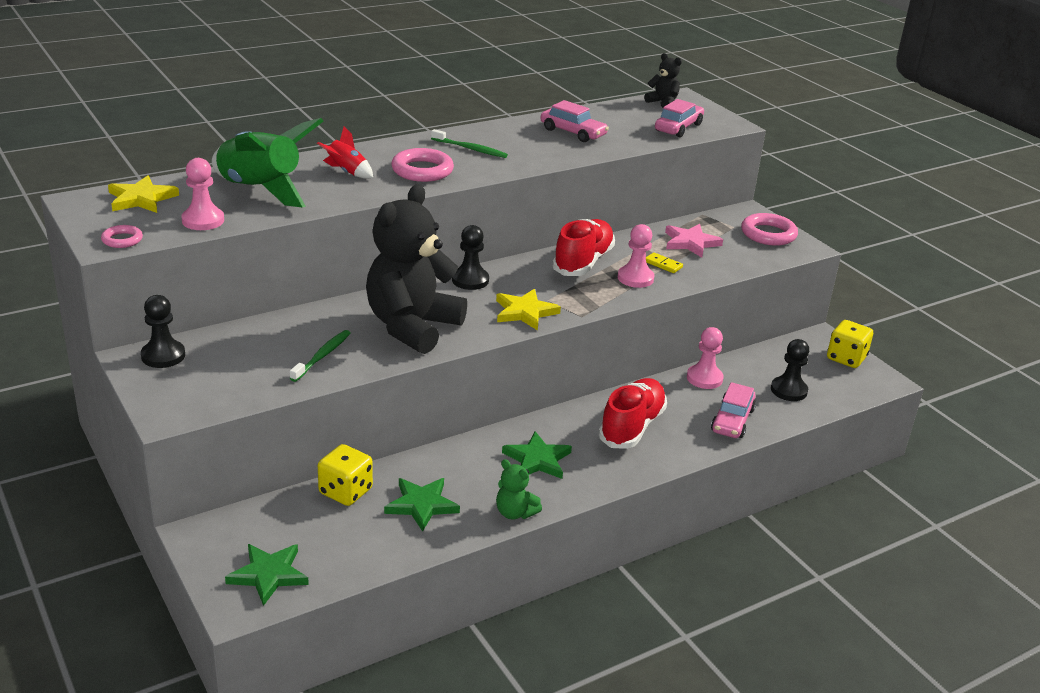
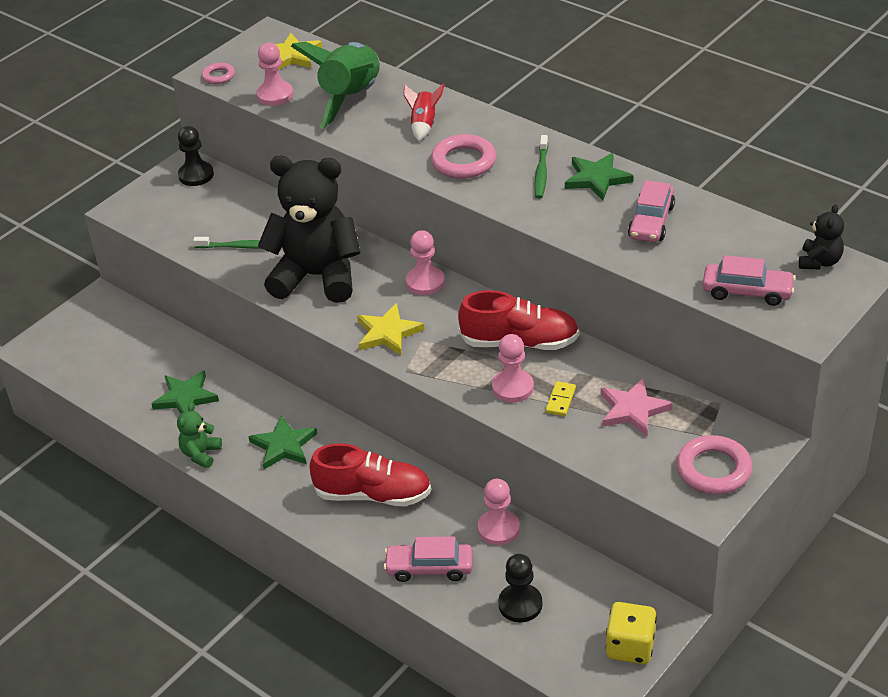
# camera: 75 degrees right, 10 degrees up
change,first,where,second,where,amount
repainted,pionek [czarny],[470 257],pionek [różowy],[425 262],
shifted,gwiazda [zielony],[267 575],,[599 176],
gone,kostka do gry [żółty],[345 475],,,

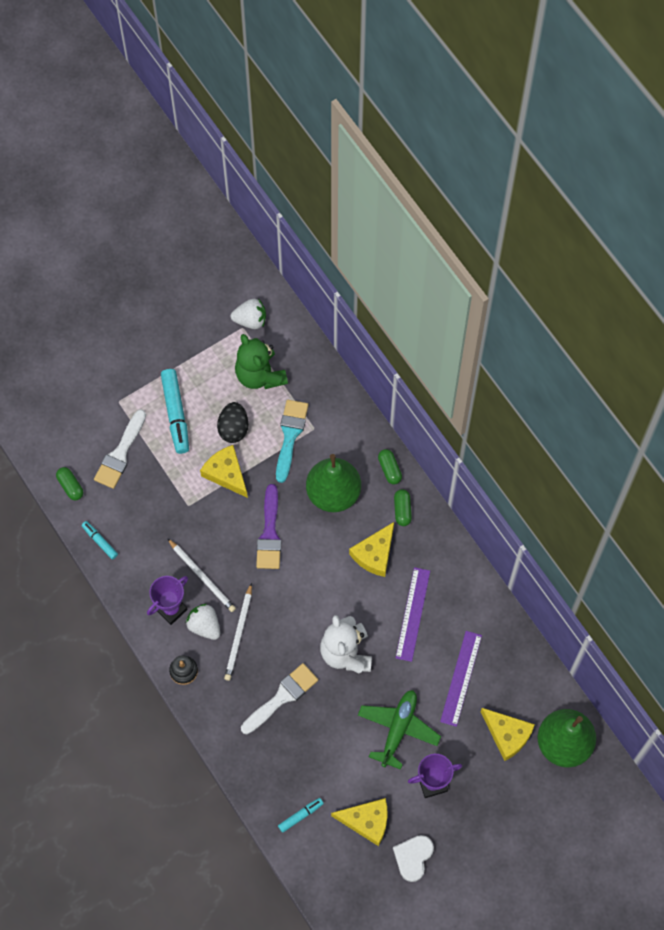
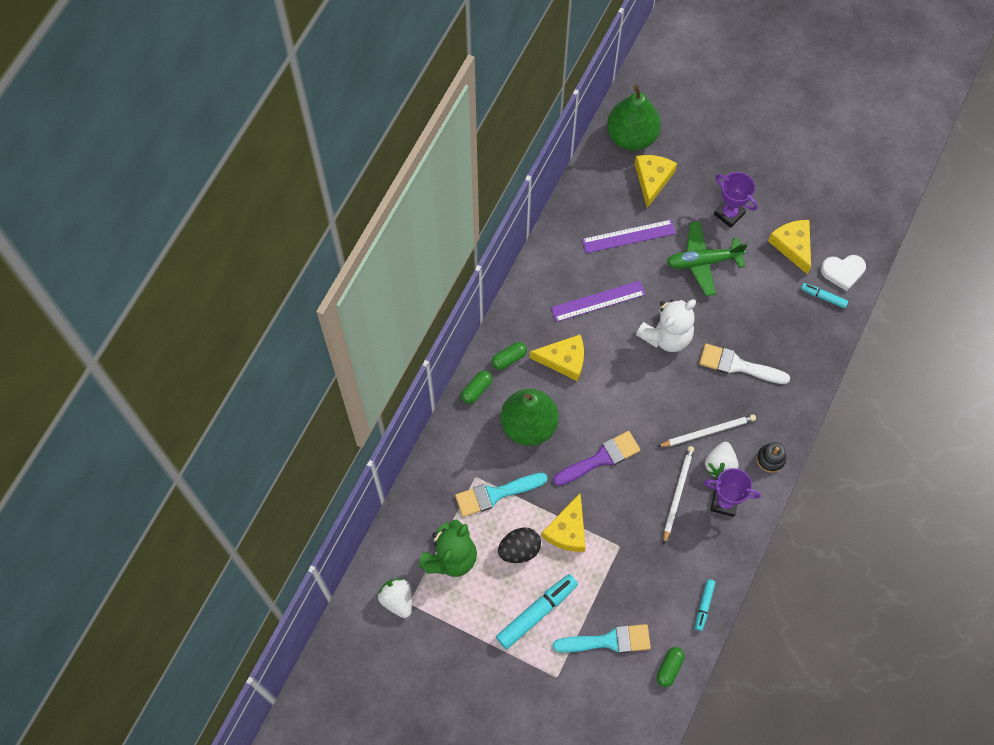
# camera: 120 degrees left, 0 degrees up
change,first,where,second,where,amount
repainted,pędzel [biały],[120 449],pędzel [turkusowy],[602 638],
shifted,serce [biały],[413 858],,[843 273],

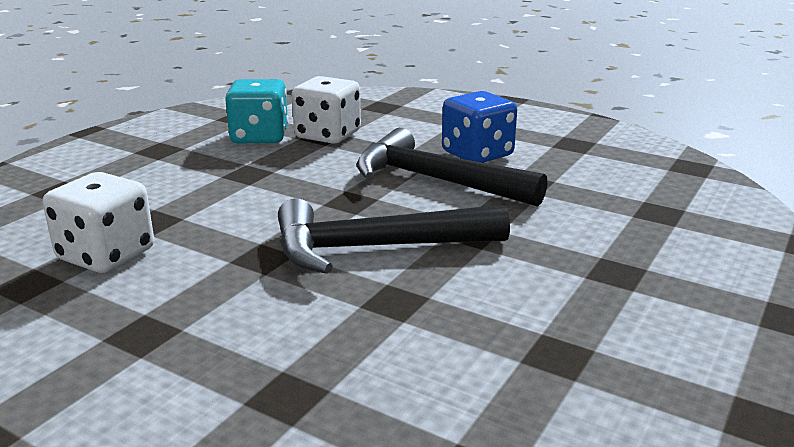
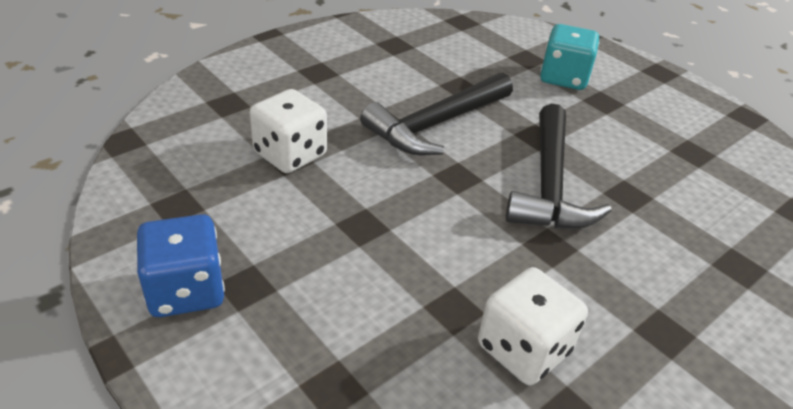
# camera: 75 degrees left, 15 degrees up
change,first,where,second,where,amount
shifted,kostka do gry [niebieski],[479 127],,[180 265],
shifted,kostka do gry [turkusowy],[256 111],,[569 57],

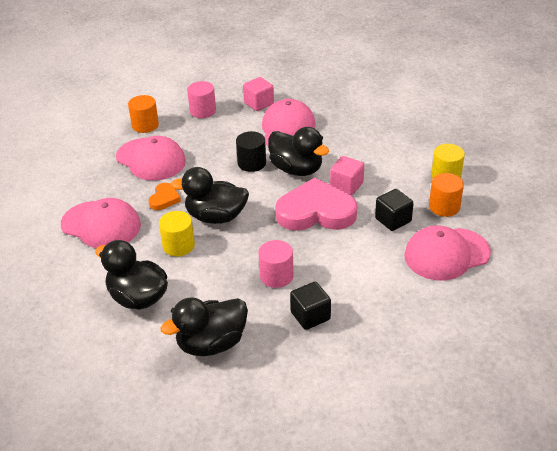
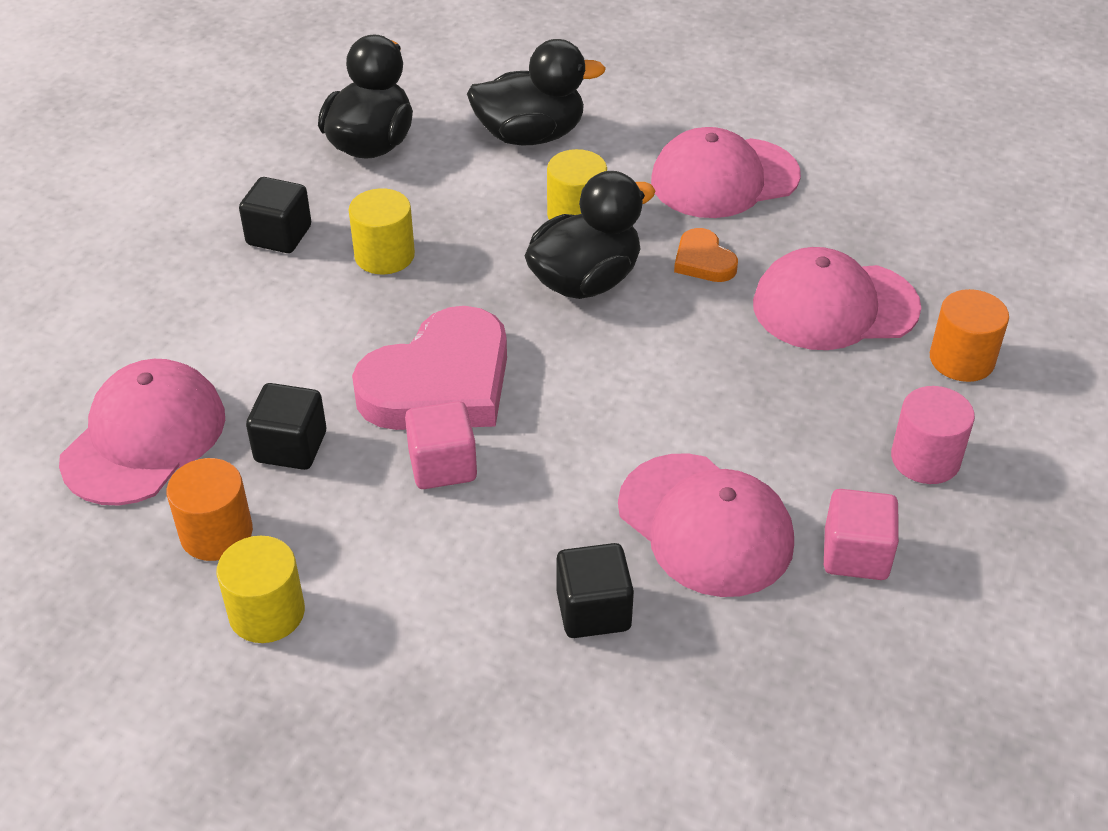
# camera: 135 degrees right, 5 degrees up
change,first,where,second,where,amount
repainted,walec [różowy],[276 264],walec [żółty],[382 231],
new,,,sześcian [czarny],[595 590],
gone,walec [czarny],[251 151],,,
gone,kaczka [czarny],[298 151],,,

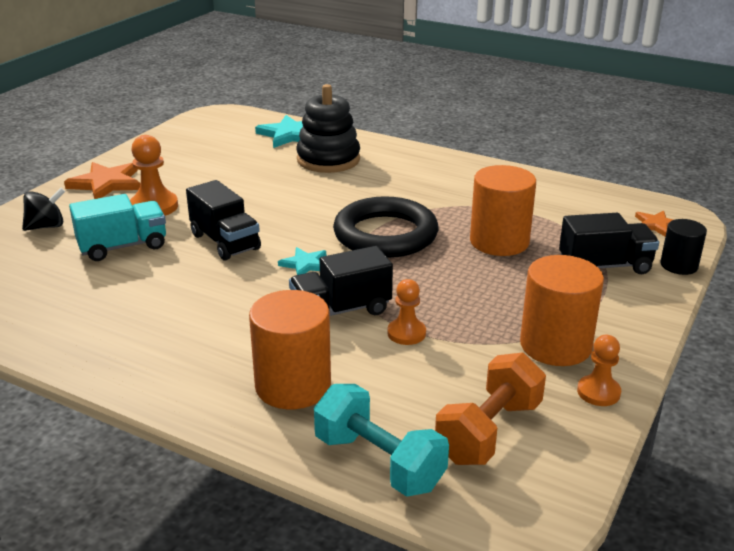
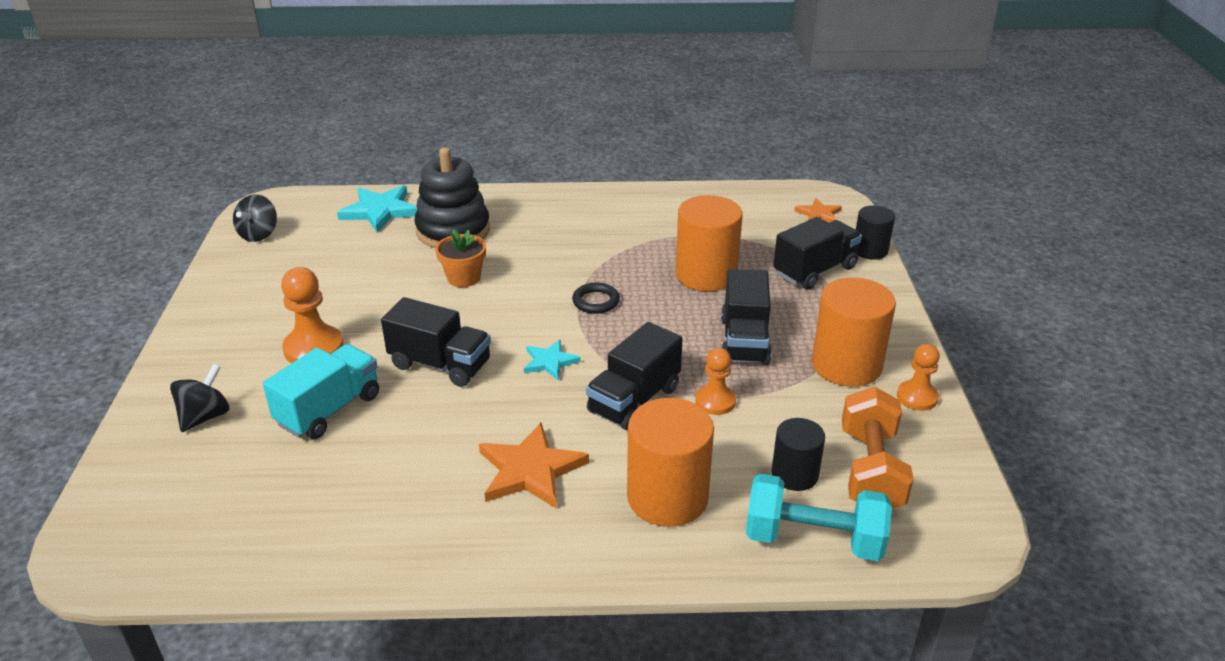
# camera: 30 degrees left, 5 degrees up
change,first,where,second,where,amount
new,,,bączek [czarny],[255 218],
new,,,doniczka [pomarańczowy],[460 258],
shifted,gwiazda [pomarańczowy],[102 180],,[534 466],
scaled,pierścień [czarny],[385 227],,[596 298],x0.41
new,,,ciężarówka [czarny],[746 317],
new,,,walec [czarny],[798 454],

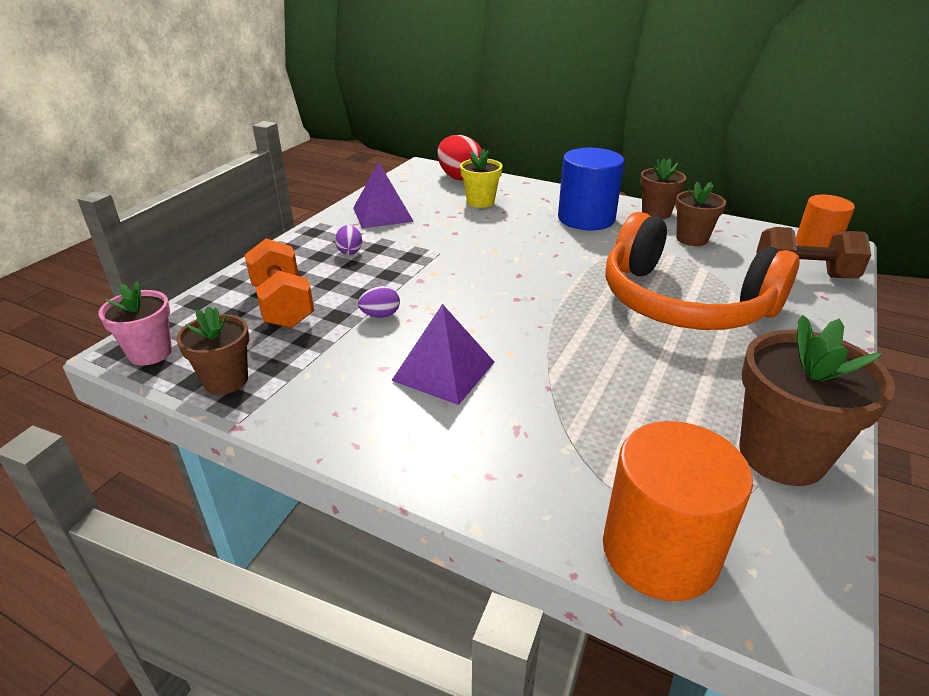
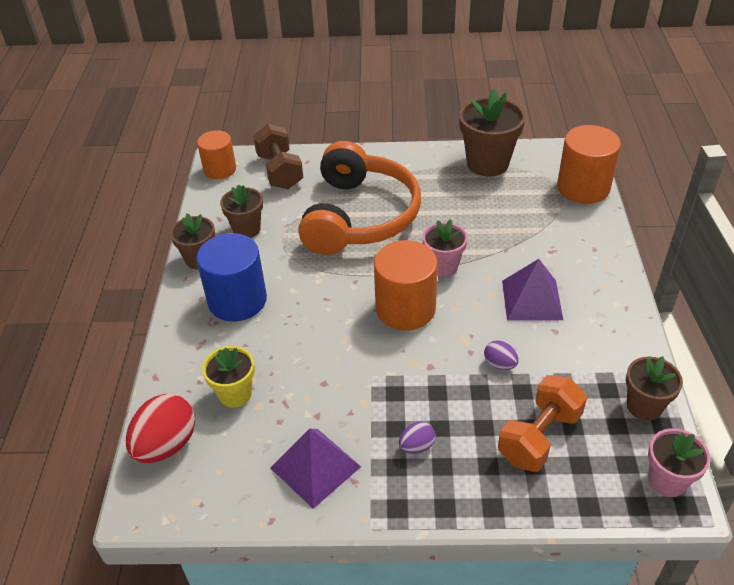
# camera: 115 degrees left, 10 degrees up
change,first,where,second,where,amount
new,,,walec [pomarańczowy],[406 285],
new,,,doniczka [różowy],[445 248],

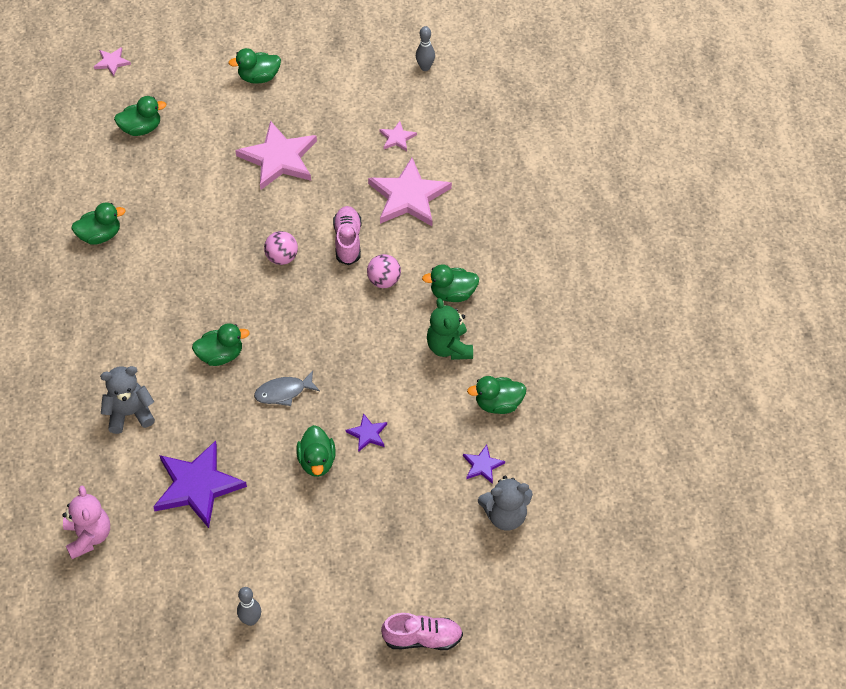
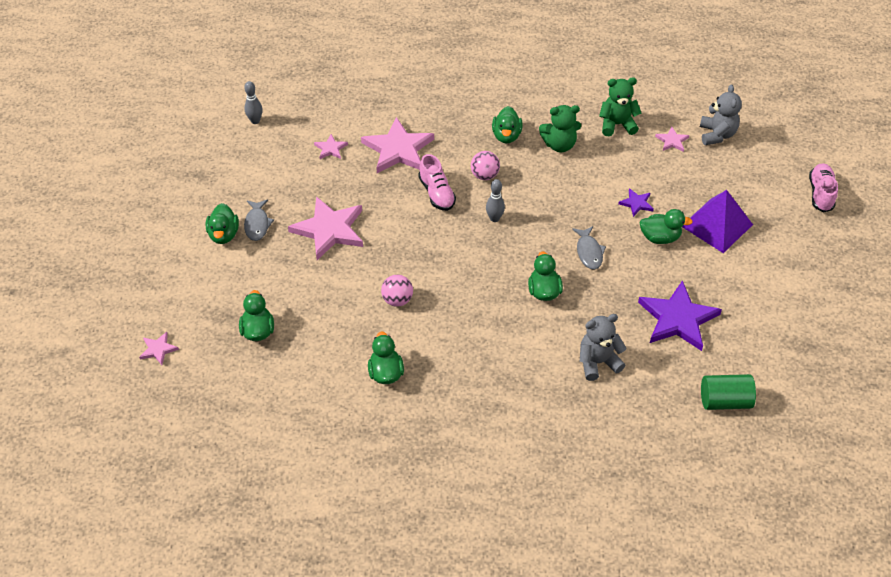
# camera: 80 degrees left, 5 degrees down
change,first,where,second,where,amount
new,,,ryba [szary],[259 220],
shifted,piłka [różowy],[281 248],,[397 291],
rotated,but [różowy],[347 235],,[437 182],120 degrees counterclockwise
shifted,kręgiel [szary],[249 606],,[495 200],
rotated,miś [szary],[127 400],,[603 347],75 degrees clockwise
swapped,kaczka [zielony],[496 395],miś [zielony],[620 106],
repainted,gwiazda [fioletowy],[484 464],gwiazda [różowy],[672 139],
new,,,piramida [fioletowy],[718 221],
swapped,miś [różowy],[86 522],walec [zielony],[728 392],

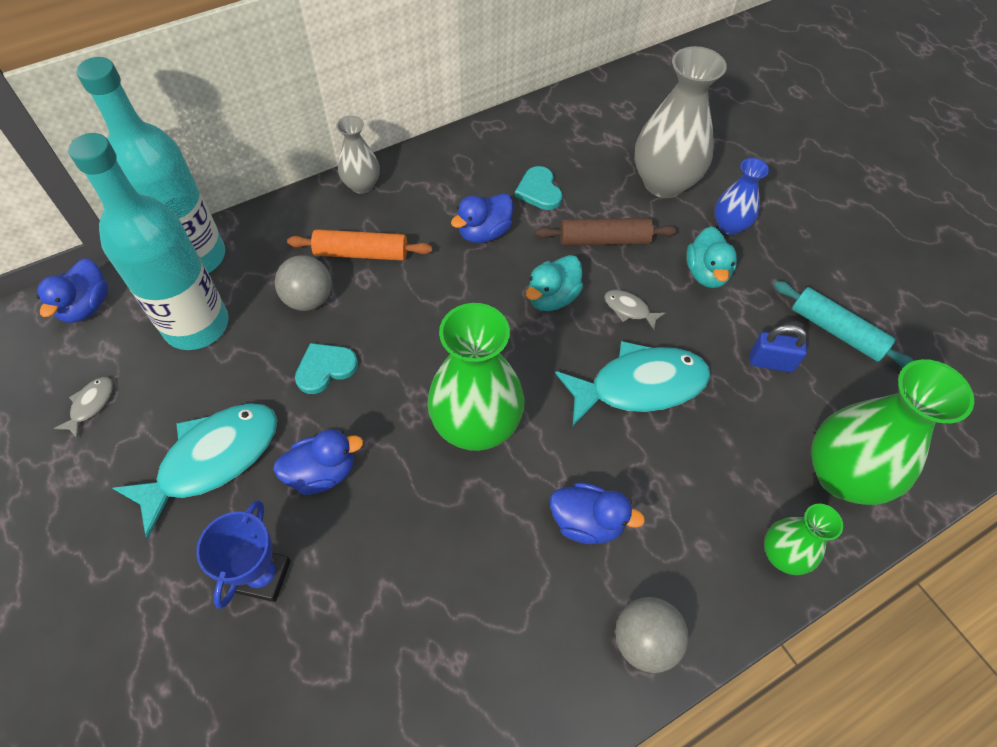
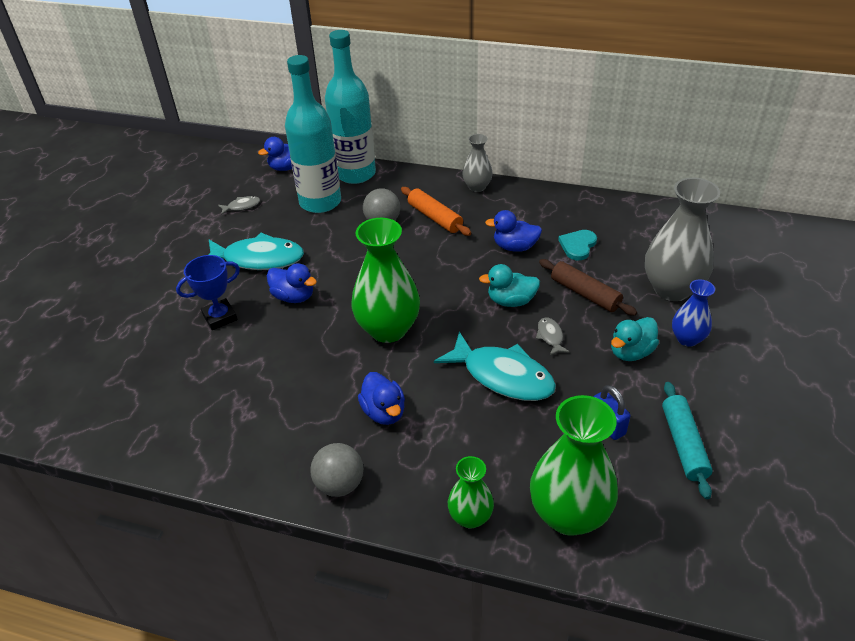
# camera: 50 degrees right, 15 degrees down
change,first,where,second,where,amount
gone,serce [turkusowy],[326 368],,,

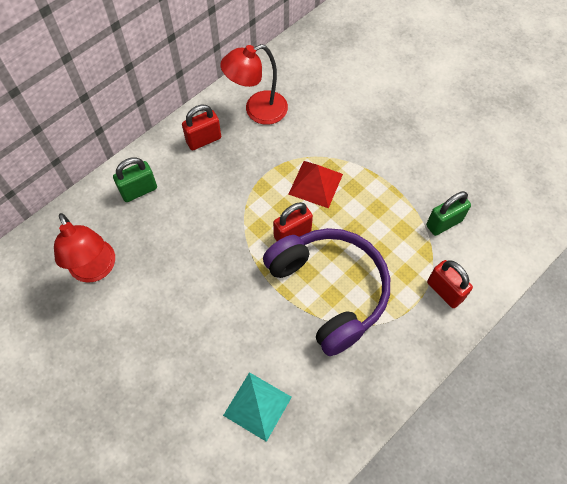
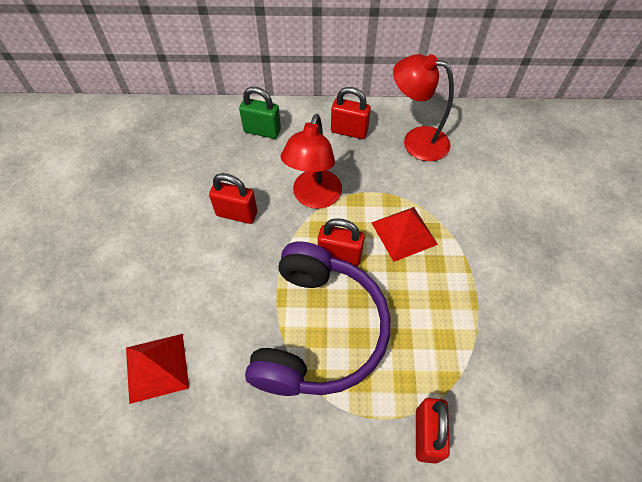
# camera: 45 degrees right, 5 degrees down
change,first,where,second,where,amount
repainted,piramida [turkusowy],[257 407],piramida [czerwony],[157 369],
new,,,kłódka [czerwony],[233 198],
shifted,lampka [czerwony],[84 248],,[311 161],
gone,kłódka [zielony],[448 213],,,

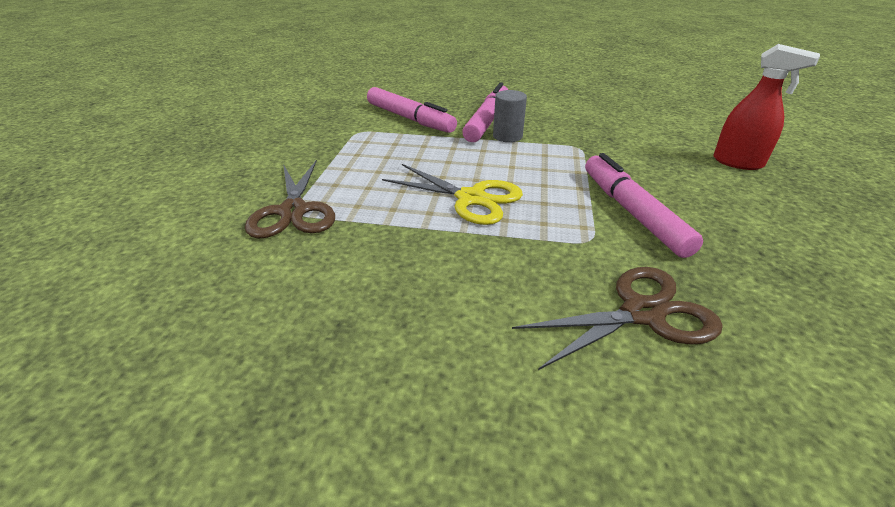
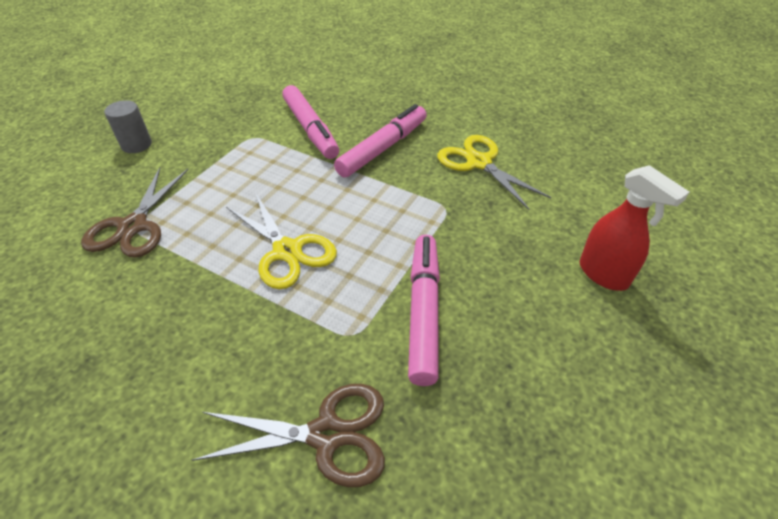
# camera: 20 degrees right, 10 degrees up
change,first,where,second,where,amount
shifted,walec [szary],[510 116],,[128 126],
new,,,nożyczki [żółty],[494 172],

